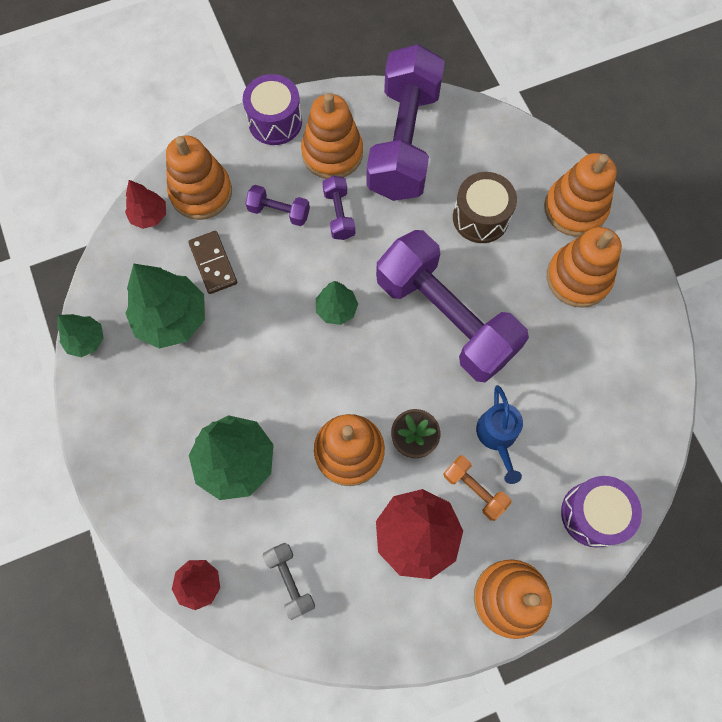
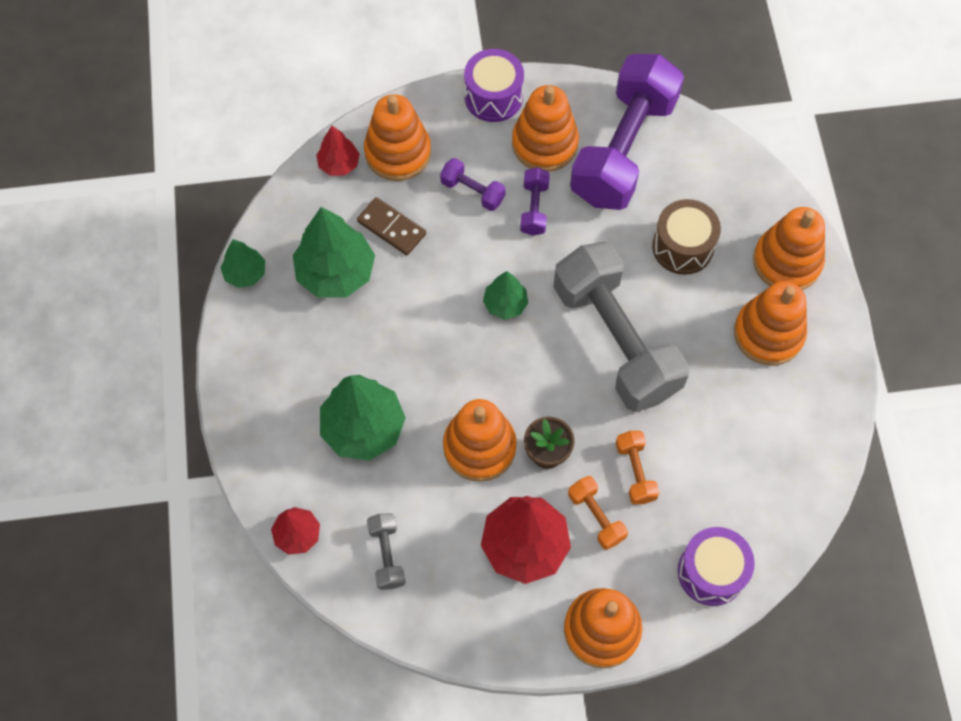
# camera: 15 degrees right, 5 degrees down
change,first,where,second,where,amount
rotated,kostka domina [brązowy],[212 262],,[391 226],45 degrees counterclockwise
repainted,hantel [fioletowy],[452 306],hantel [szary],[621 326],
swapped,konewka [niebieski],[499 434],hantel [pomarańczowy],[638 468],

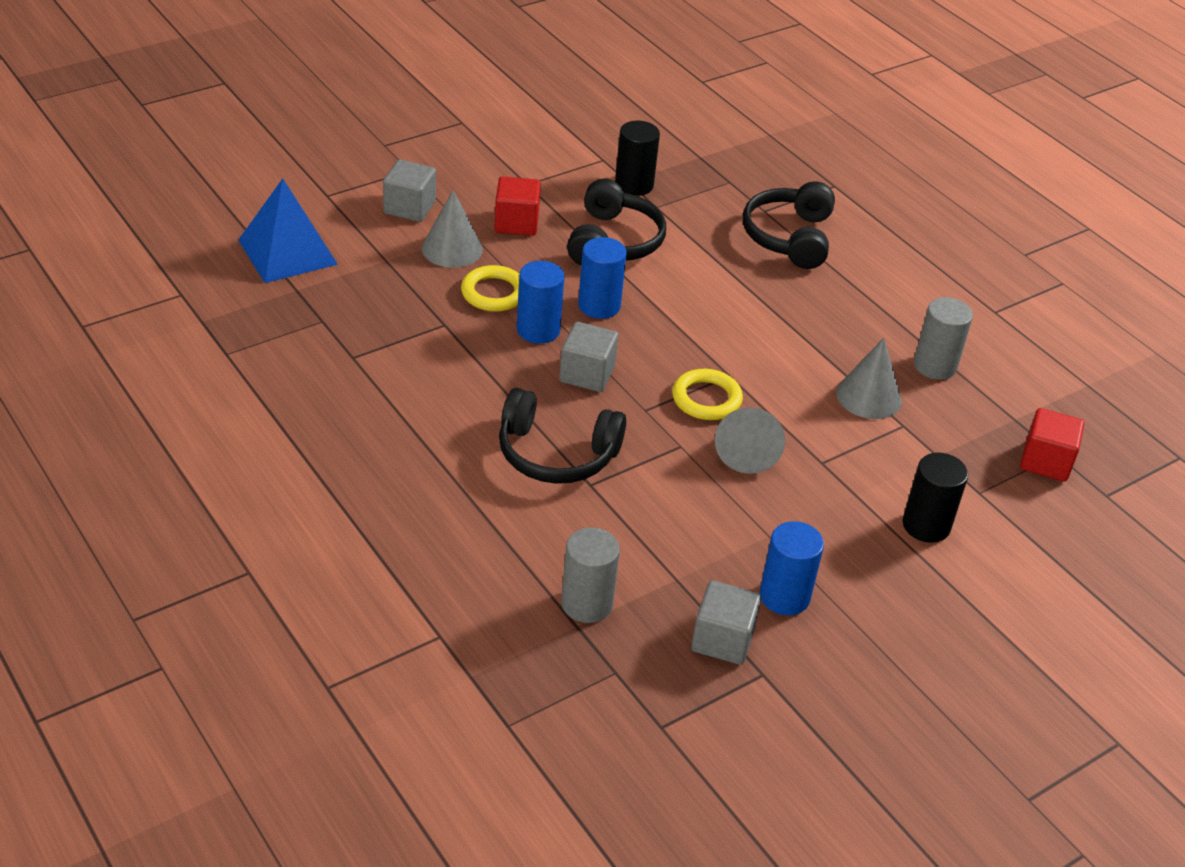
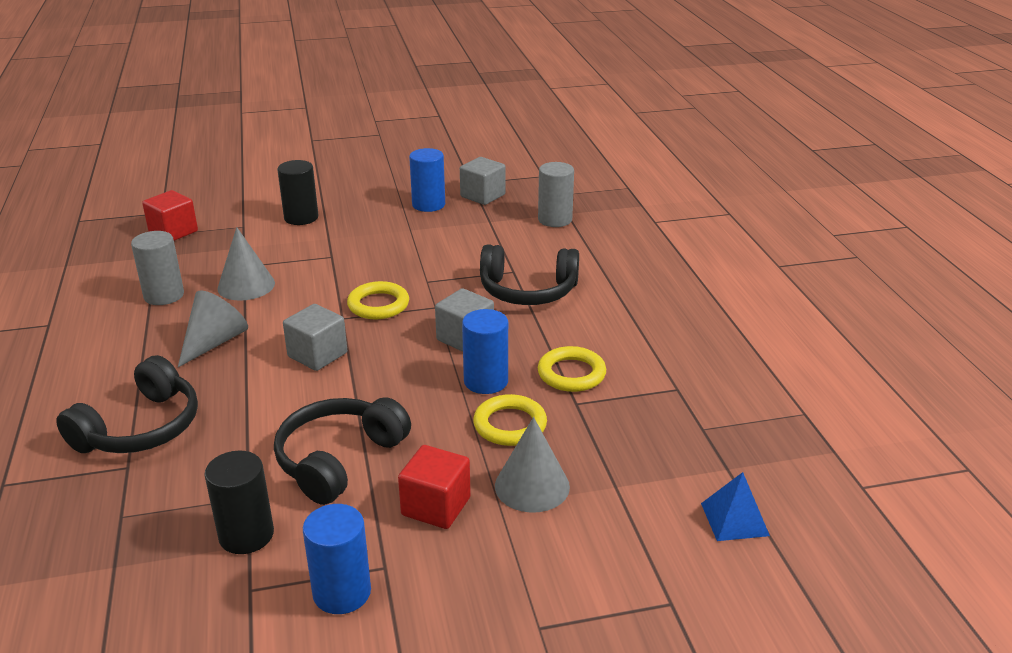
# camera: 155 degrees left, 10 degrees down
change,first,where,second,where,amount
shifted,stożek [szary],[750 440],,[213 328],
shifted,sześcian [szary],[409 190],,[315 337],
shifted,walec [niebieski],[602 278],,[337 559],
rotated,słuchawki [czarny],[562 436],,[529 274],150 degrees clockwise
new,,,pierścień [żółty],[572 369],
scaled,piramida [niebieski],[288 230],,[735 506],x0.56

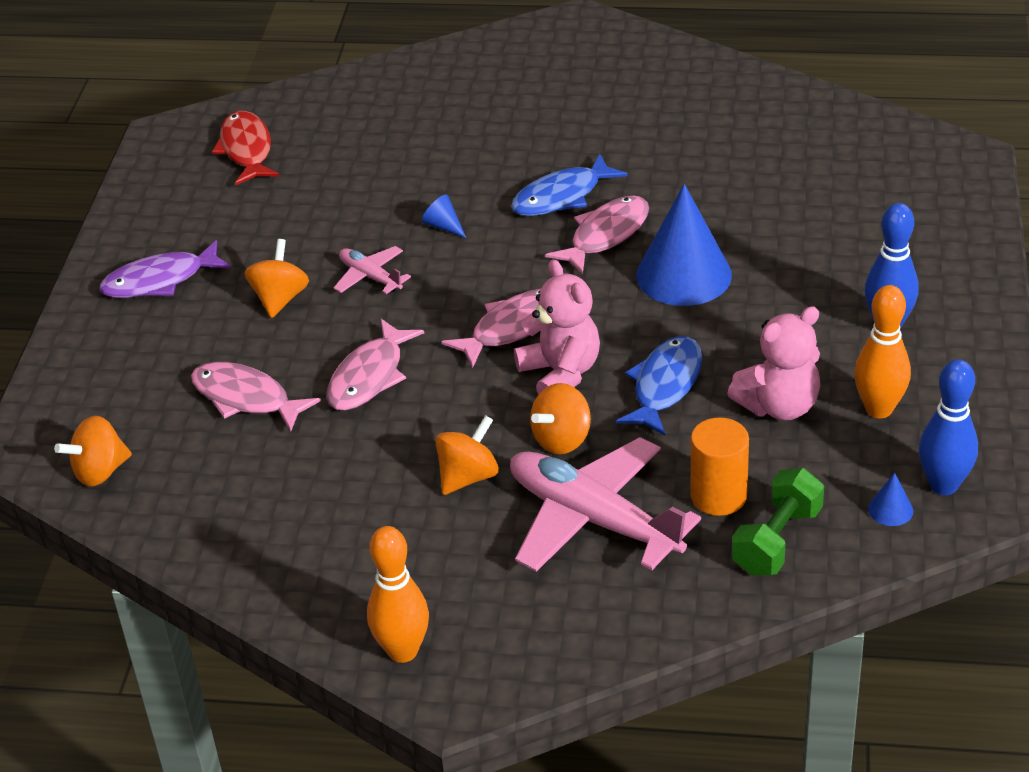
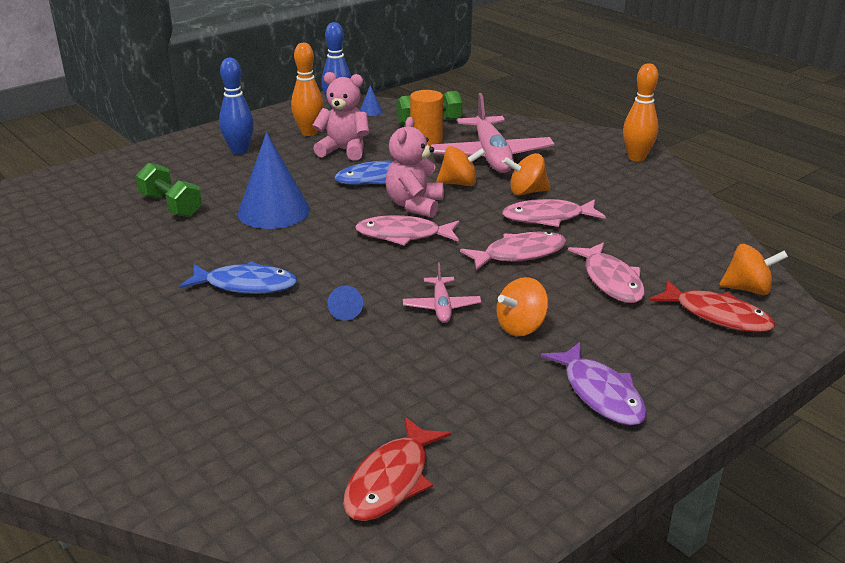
# camera: 140 degrees left, 10 degrees down
change,first,where,second,where,amount
new,,,hantel [zielony],[169 190],
shifted,ryba [różowy],[597 235],,[554 213],
rotated,ryba [fioletowy],[165 269],,[594 384],45 degrees clockwise
new,,,ryba [czerwony],[712 306],

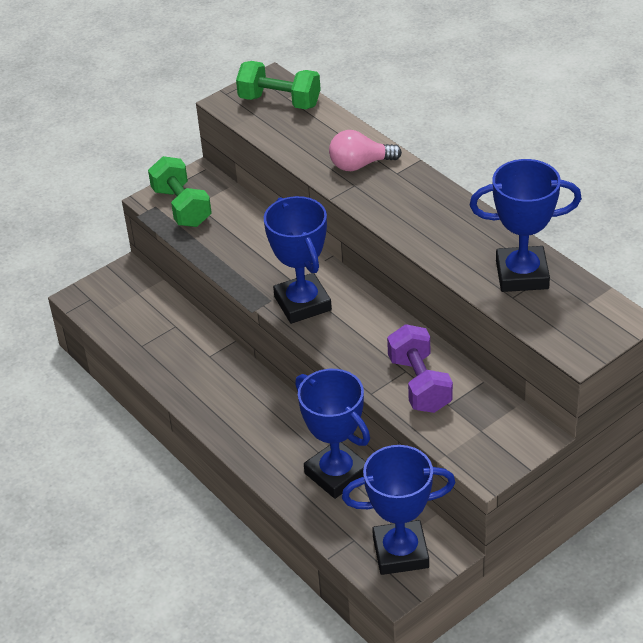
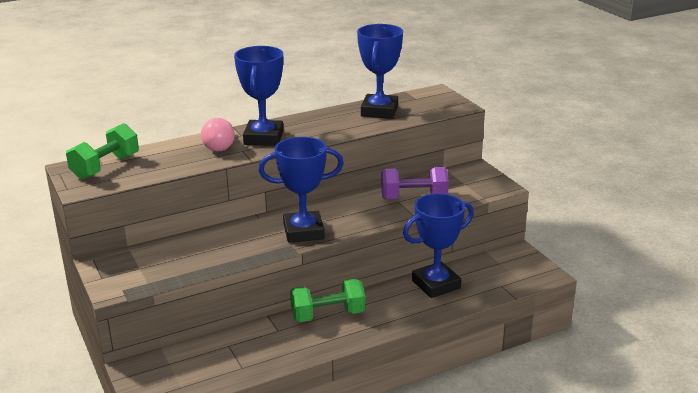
# camera: 80 degrees left, 15 degrees down
change,first,where,second,where,amount
shifted,puchar [niebieski],[399 510],,[258 96],
shifted,hantel [zielony],[180 191],,[327 300],

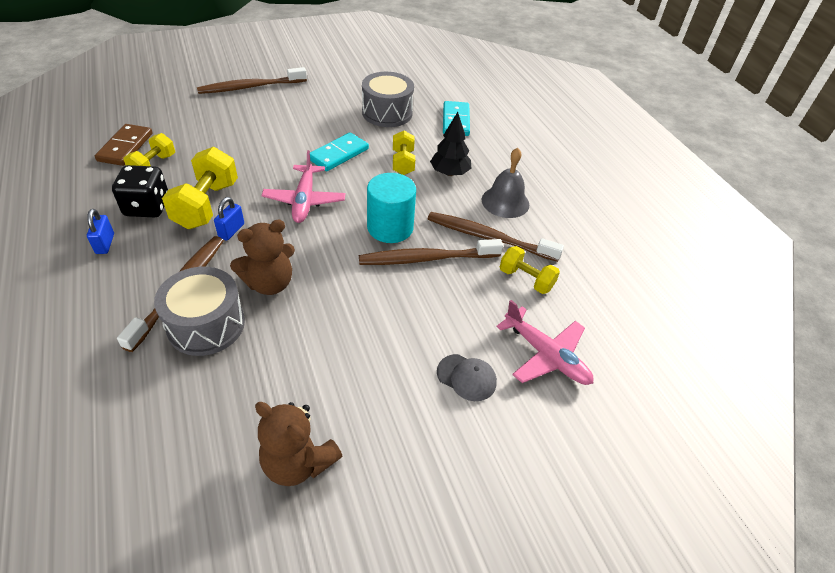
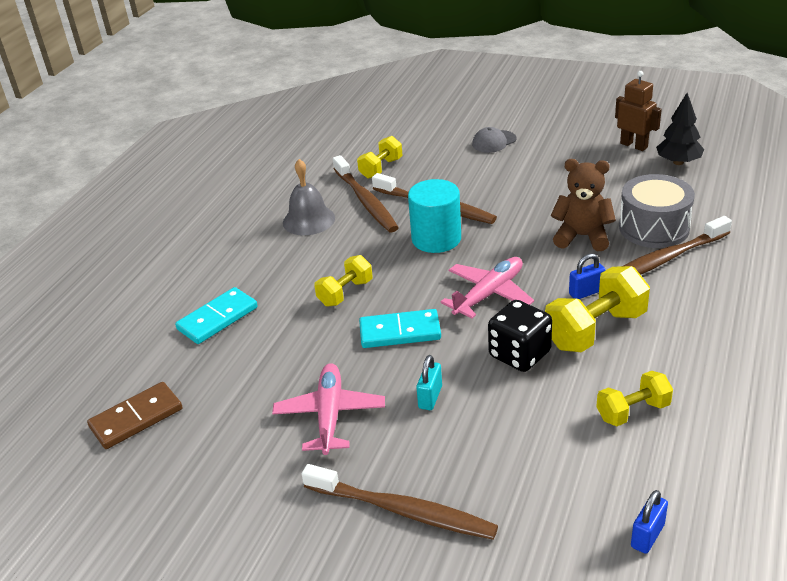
# camera: 130 degrees left, 10 degrees down
change,first,where,second,where,amount
shifted,kostka domina [brązowy],[124 145],,[134 415],
shifted,samolot [różowy],[544 342],,[328 409],
rotated,hantel [żółty],[530 270],,[380 157],45 degrees clockwise
new,,,kłódka [turkusowy],[429 382],
rotated,czapka [szary],[467 377],,[494 140],105 degrees counterclockwise
shifted,kostka do gry [czarny],[140 191],,[520 336],
swapped,miś [brązowy],[298 444],robot [brązowy],[638 111],
shifted,kłódka [niebieski],[100 231],,[649 522],
shifted,drzewko [czarny],[450 144],,[680 129],
gone,bęben [szary],[388 99],,,

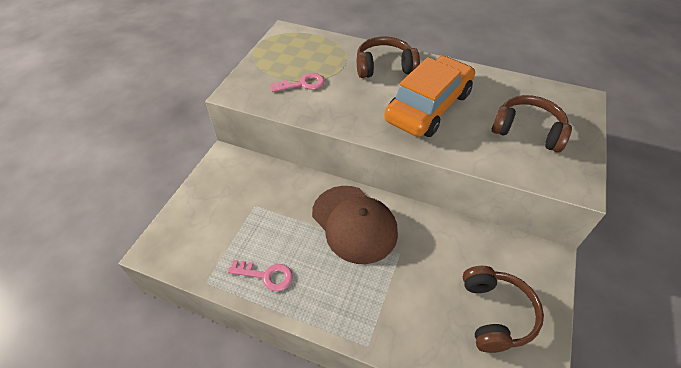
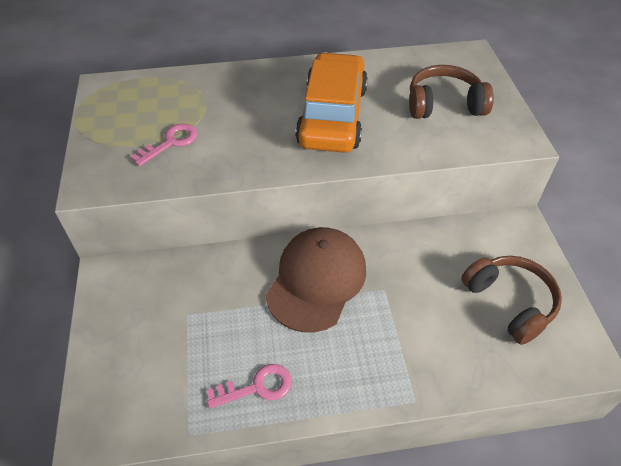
# camera: 30 degrees left, 0 degrees up
change,first,where,second,where,amount
rotated,czapka [brązowy],[355 225],,[316 280],90 degrees counterclockwise
gone,słuchawki [brązowy],[388 57],,,

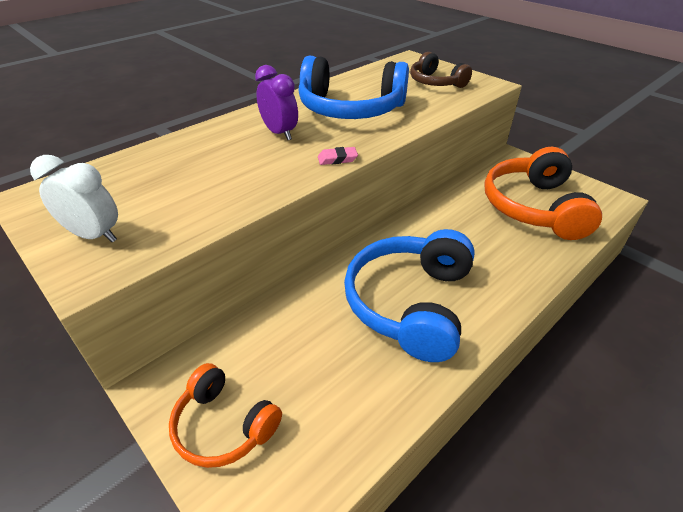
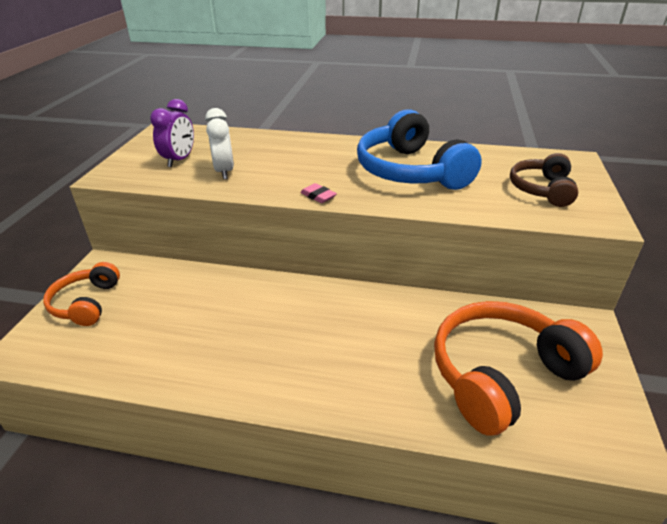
# camera: 55 degrees right, 5 degrees down
change,first,where,second,where,amount
shifted,budzik [fioletowy],[276 102],,[172 133],
shifted,budzik [biały],[74 198],,[219 144],
gone,słuchawki [niebieski],[409 295],,,

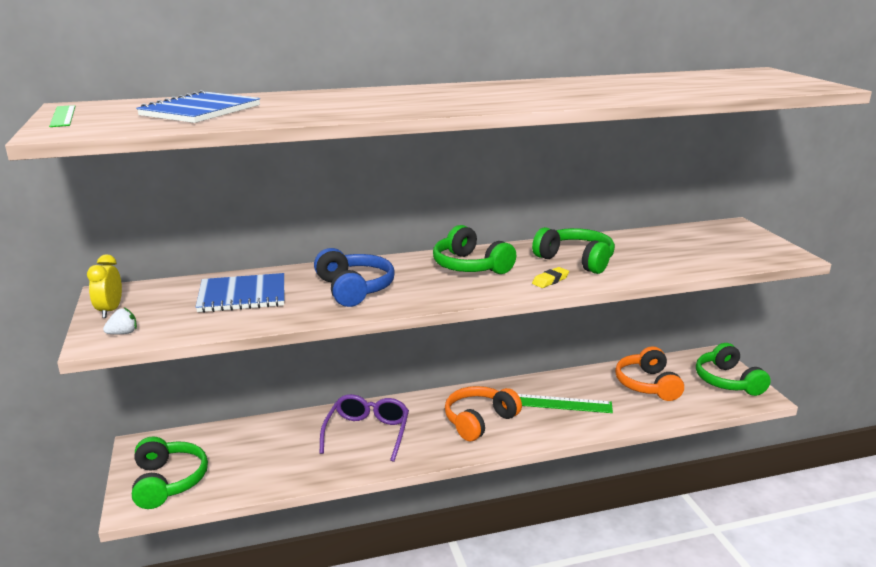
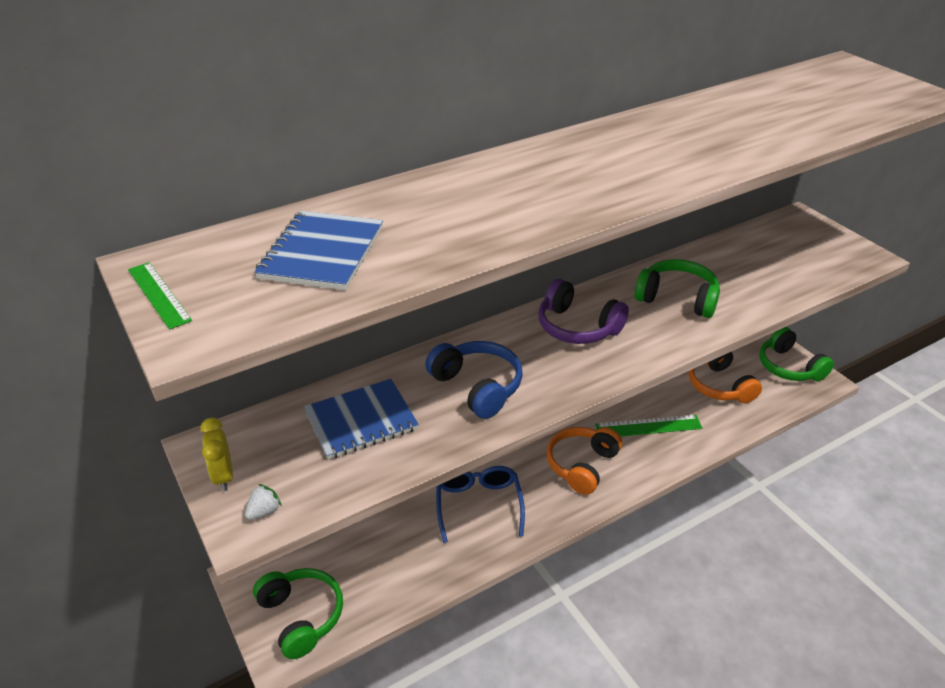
# camera: 15 degrees left, 15 degrees up
change,first,where,second,where,amount
repainted,okulary [fioletowy],[364 428],okulary [niebieski],[480 504],
repainted,słuchawki [zielony],[474 249],słuchawki [fioletowy],[583 311],
gone,gumka do mazania [żółty],[550 277],,,

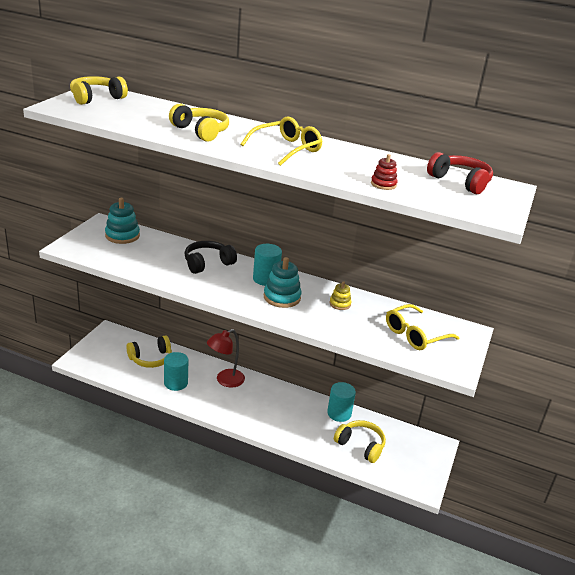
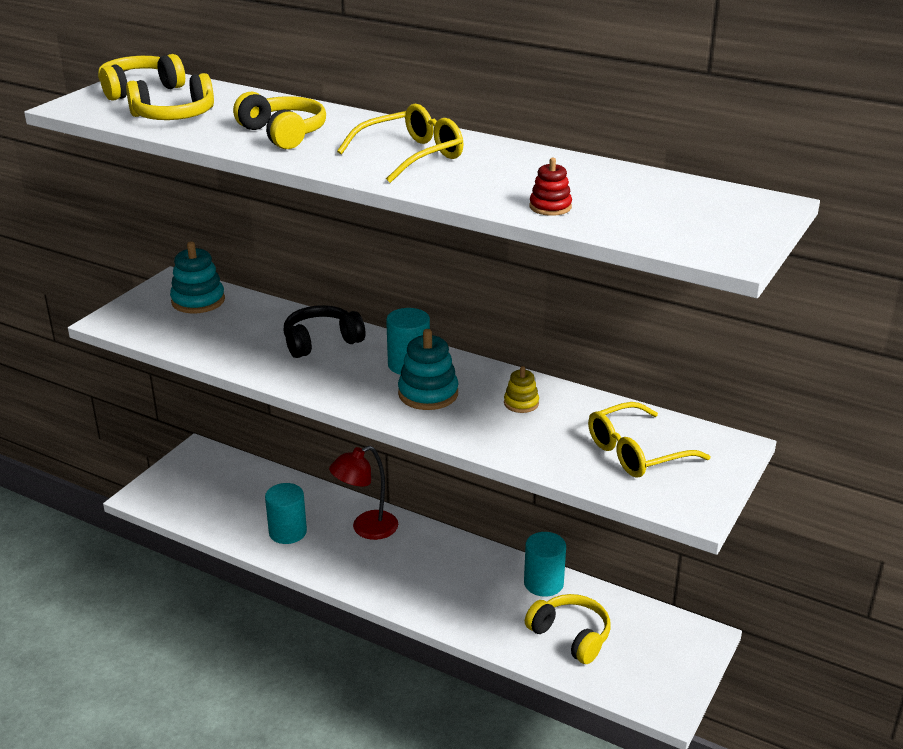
# camera: 10 degrees right, 0 degrees up
change,first,where,second,where,amount
shifted,słuchawki [żółty],[149 351],,[170 96],
gone,słuchawki [czerwony],[460 173],,,

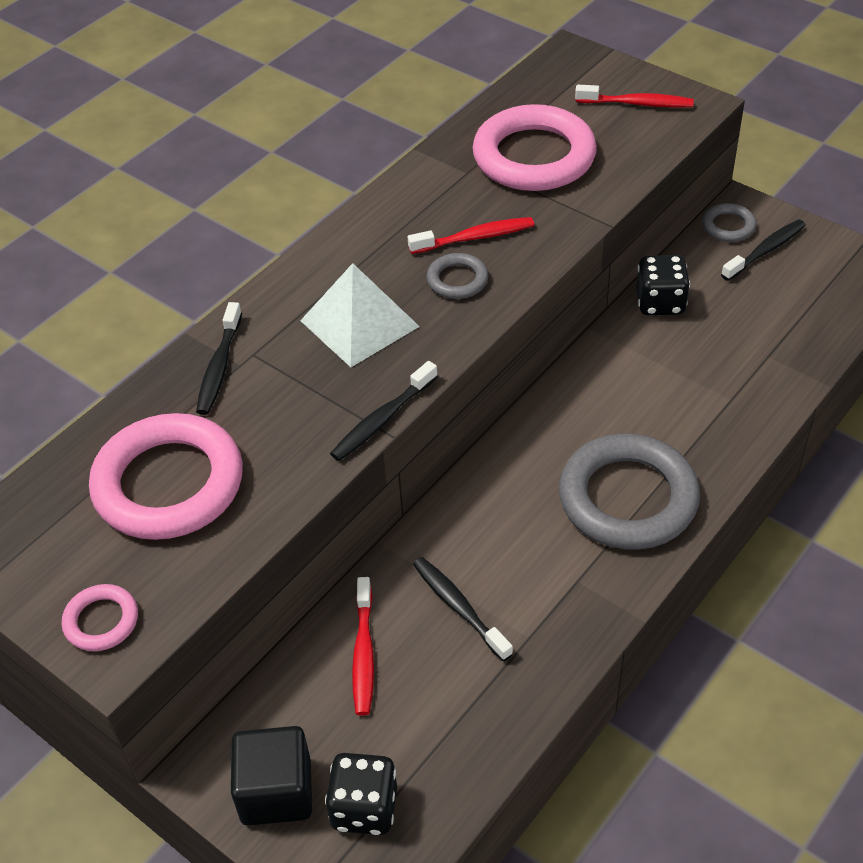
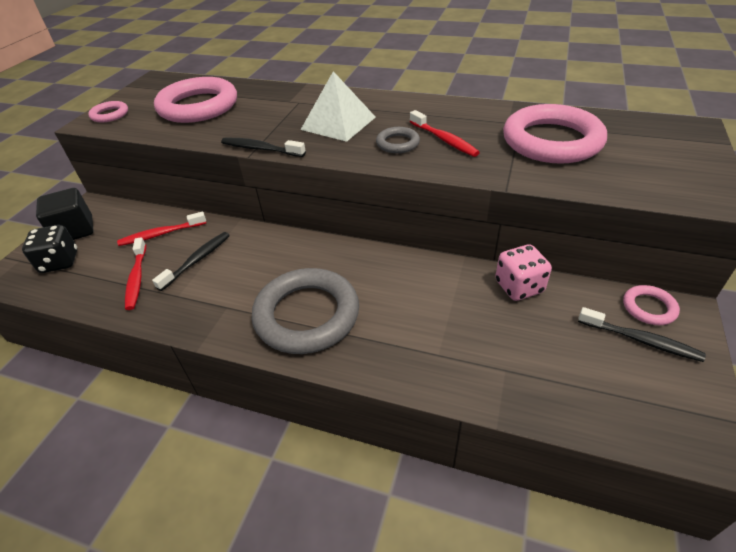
# camera: 70 degrees right, 5 degrees down
change,first,where,second,where,amount
shifted,szczoteczka do zębów [czerwony],[634 96],,[135 273],
repainted,kostka do gry [czarny],[663 285],kostka do gry [różowy],[523 272],
repainted,pierścień [szary],[729 222],pierścień [różowy],[651 305],
gone,szczoteczka do zębów [czarny],[219 358],,,

